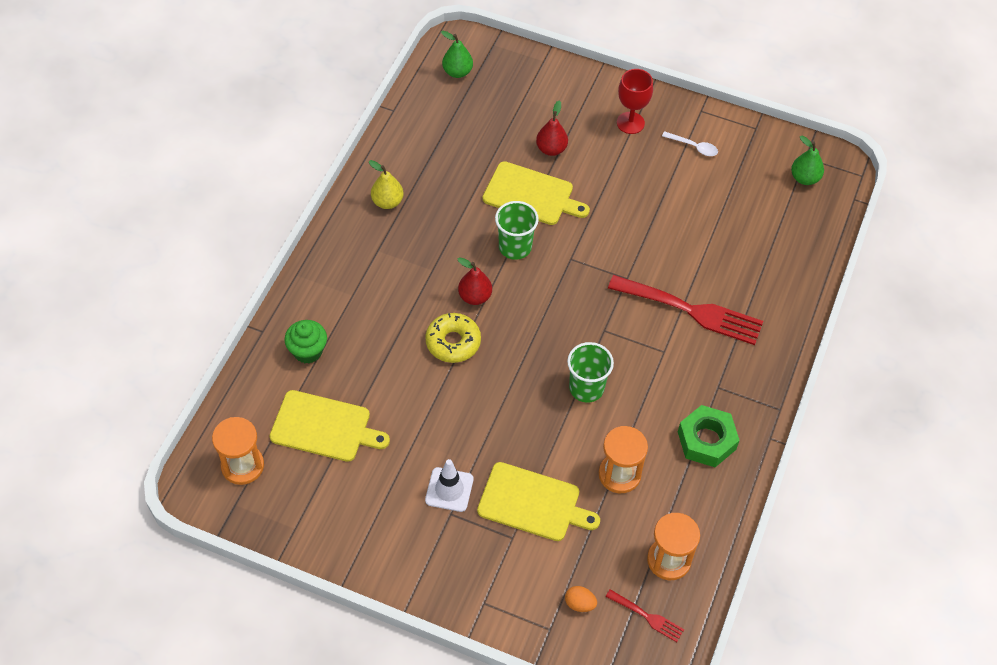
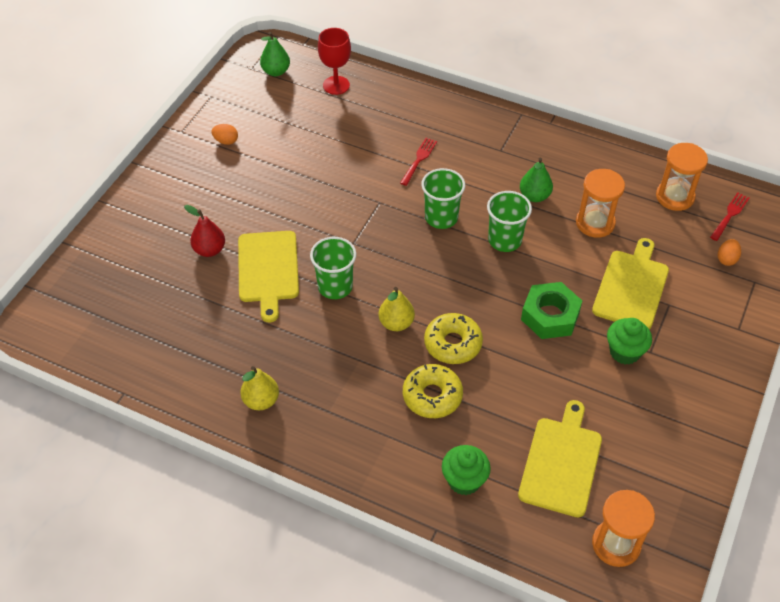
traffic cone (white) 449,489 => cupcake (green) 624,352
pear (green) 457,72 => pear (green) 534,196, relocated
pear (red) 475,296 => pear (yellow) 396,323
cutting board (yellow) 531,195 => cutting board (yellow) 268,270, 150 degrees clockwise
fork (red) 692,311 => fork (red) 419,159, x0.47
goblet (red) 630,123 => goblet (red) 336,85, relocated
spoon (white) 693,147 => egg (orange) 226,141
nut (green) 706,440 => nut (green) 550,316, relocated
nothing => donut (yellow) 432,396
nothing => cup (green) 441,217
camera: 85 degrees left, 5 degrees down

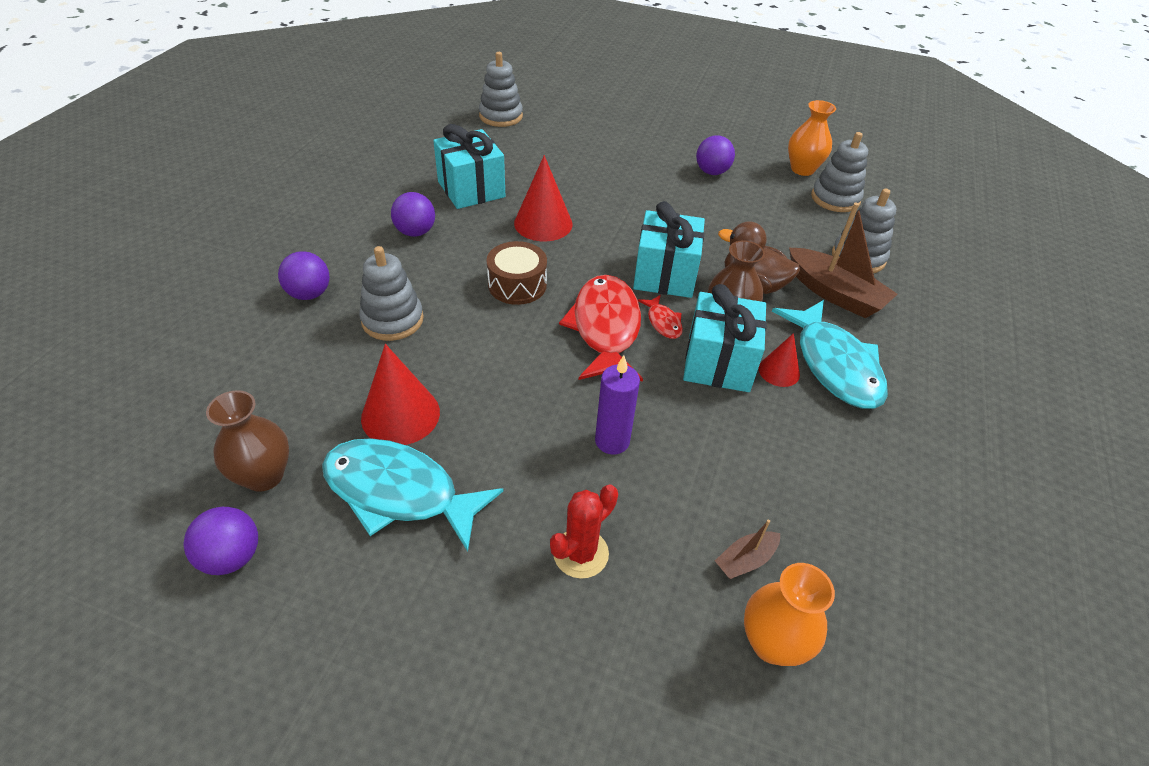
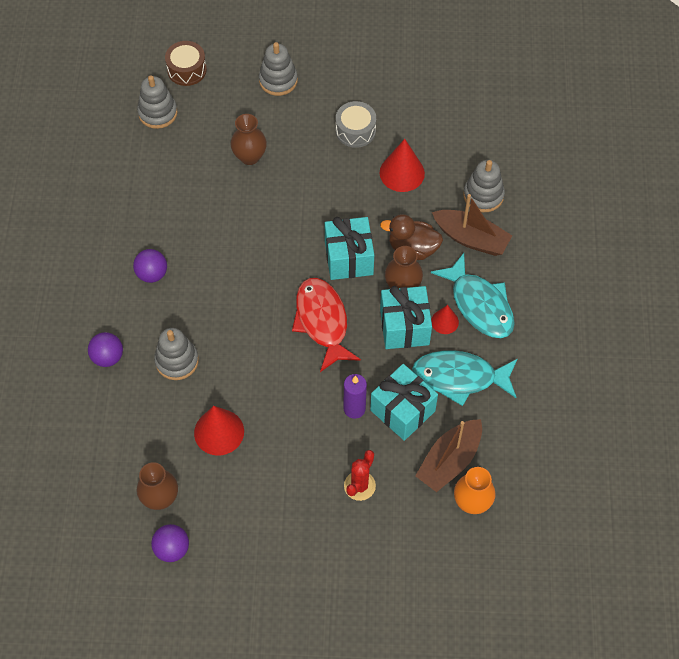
fish (turquoise) 399,492 => fish (turquoise) 459,377, relocated
gift (turquoise) 471,189 => gift (turquoise) 402,410, relocated
drum (brown) 517,285 => drum (brown) 187,70, relocated
cone (red) 543,223 => cone (red) 402,173, relocated
fish (red) 663,322 => nothing
ball (purple) 712,172 => drum (grey) 355,131
boat (brown) 745,560 => boat (brown) 449,461, x2.05
vase (orange) 802,169 => nothing
stacking toy (grey) 835,198 => stacking toy (grey) 278,80, relocated
nothing => vase (brown) 250,156
camera: 15 degrees left, 15 degrees up

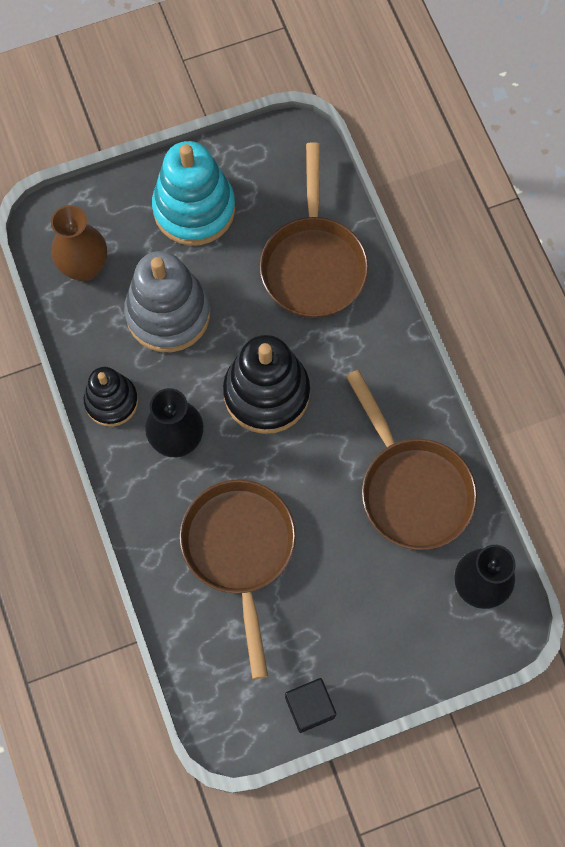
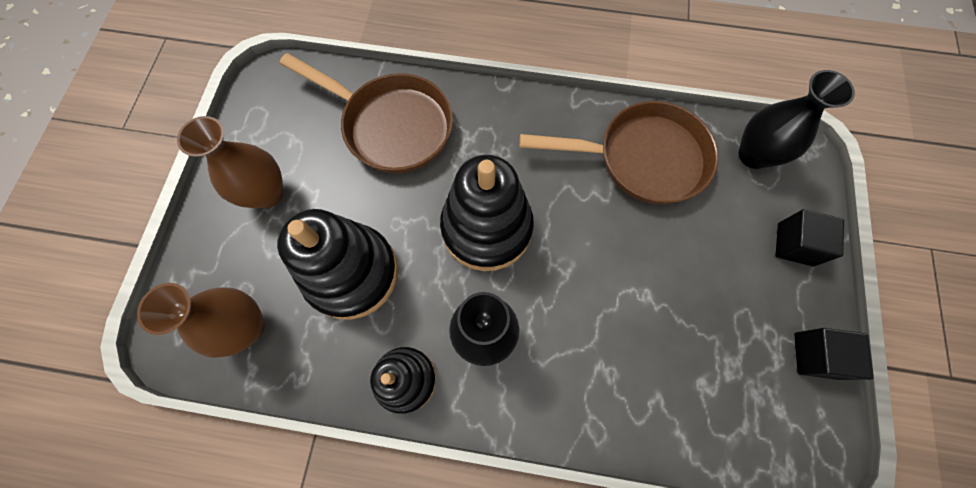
stacking toy (grey) 168,314 => stacking toy (black) 352,273
stacking toy (turquoise) 194,209 => vase (brown) 267,193
pan (brown) 239,551 => nothing
nothing => cube (black) 795,244
camera: 60 degrees left, 0 degrees up

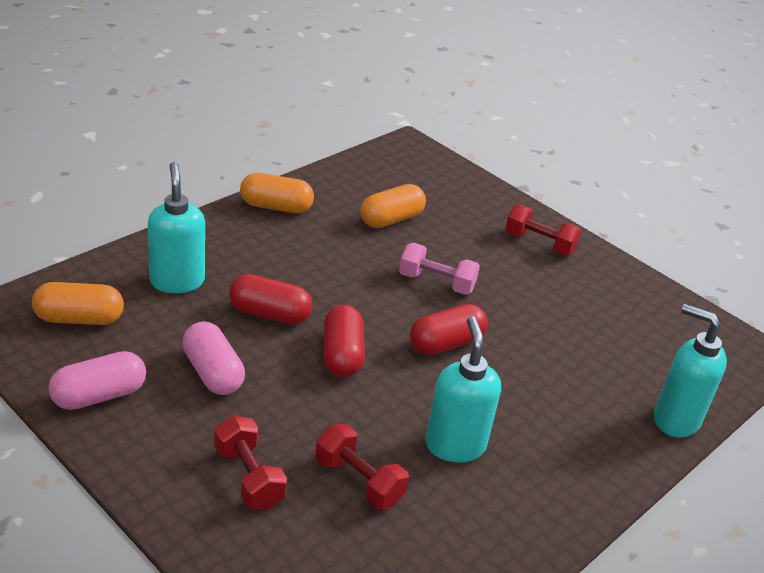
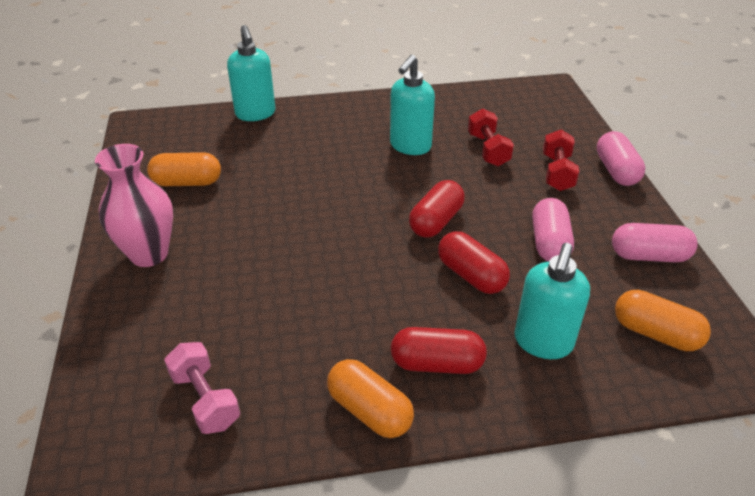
capsule (orange) 391,219 => capsule (orange) 187,182, relocated
dumbbell (pink) 436,283 => dumbbell (pink) 205,399, relocated
capsule (red) 446,344 => capsule (red) 437,363, relocated
dumbbell (red) 539,243 => vase (pink) 149,254
nothing => capsule (pink) 616,171
camera: 140 degrees left, 5 degrees up

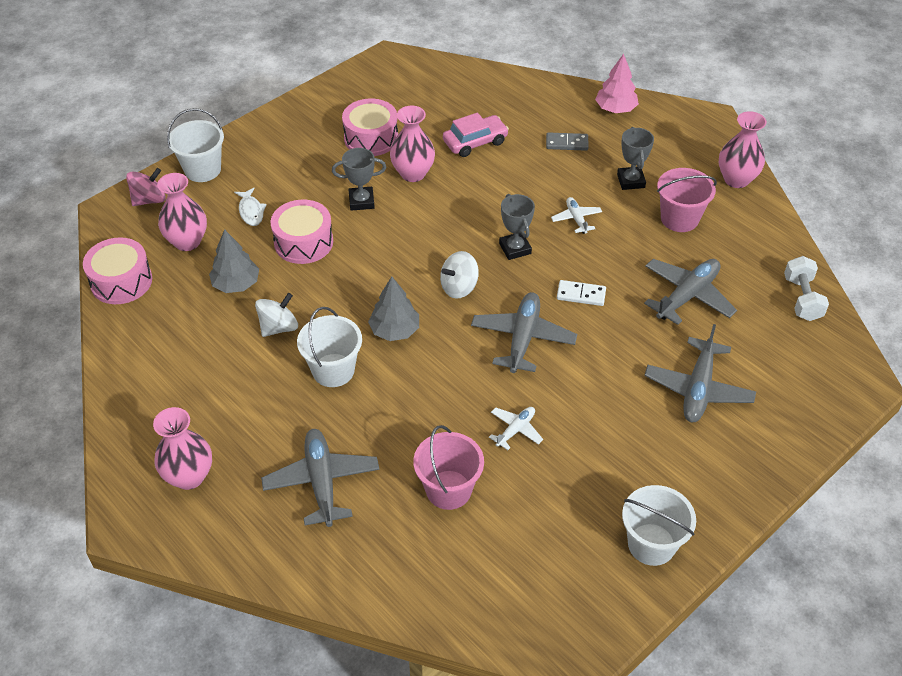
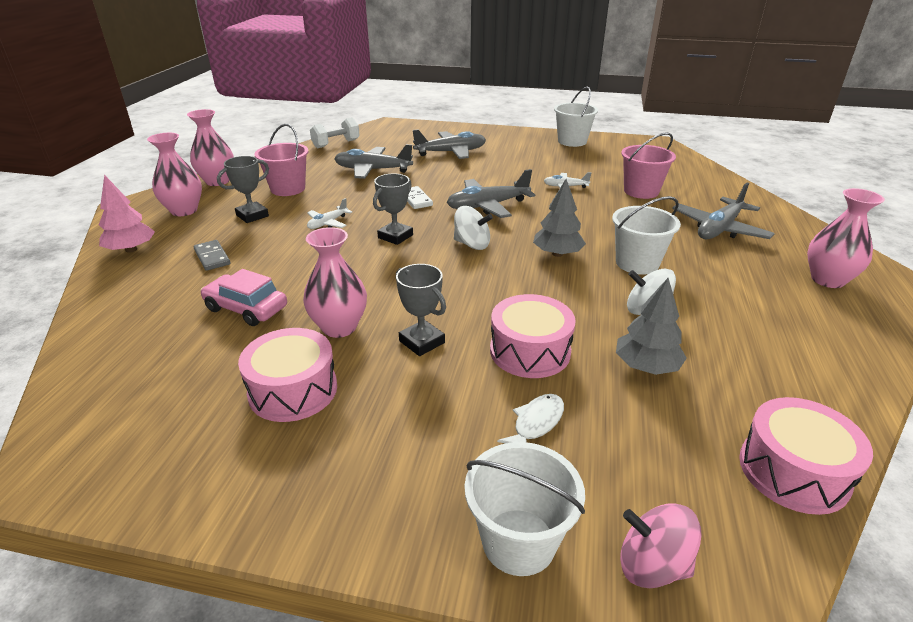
vase (pink) 187,241 => vase (pink) 184,210, relocated
camera: 125 degrees left, 15 degrees down

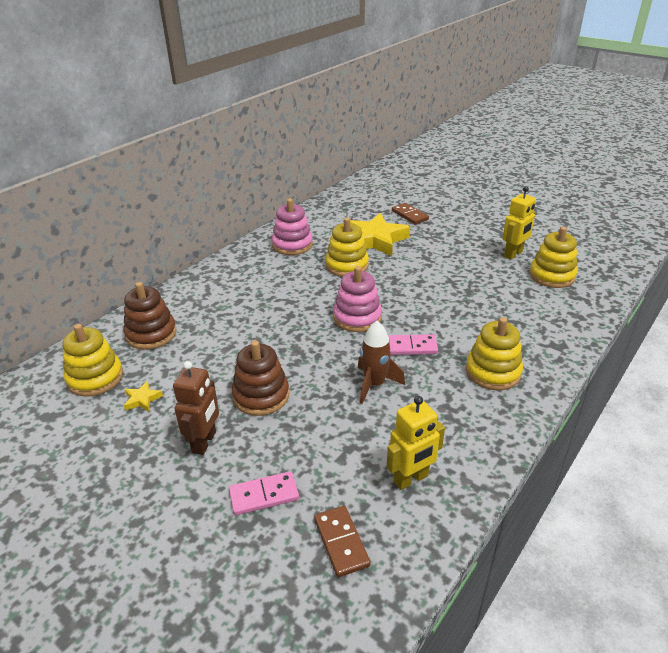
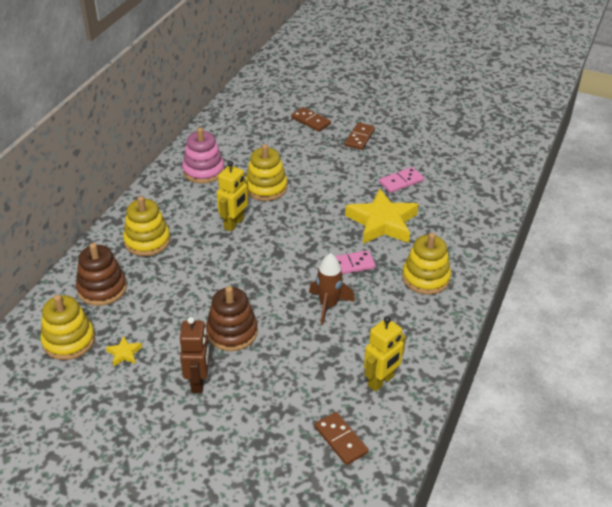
domino (pink) 264,495 => domino (pink) 401,182, relocated
stacking toy (pink) 357,317 => nothing
star (yellow) 375,240 => star (yellow) 382,222, relocated
robot (yellow) 513,254 => robot (yellow) 234,224, relocated
stacking toy (yellow) 552,276 => stacking toy (yellow) 147,241, relocated
nothing => domino (brown) 359,138
camera: 15 degrees left, 5 degrees up

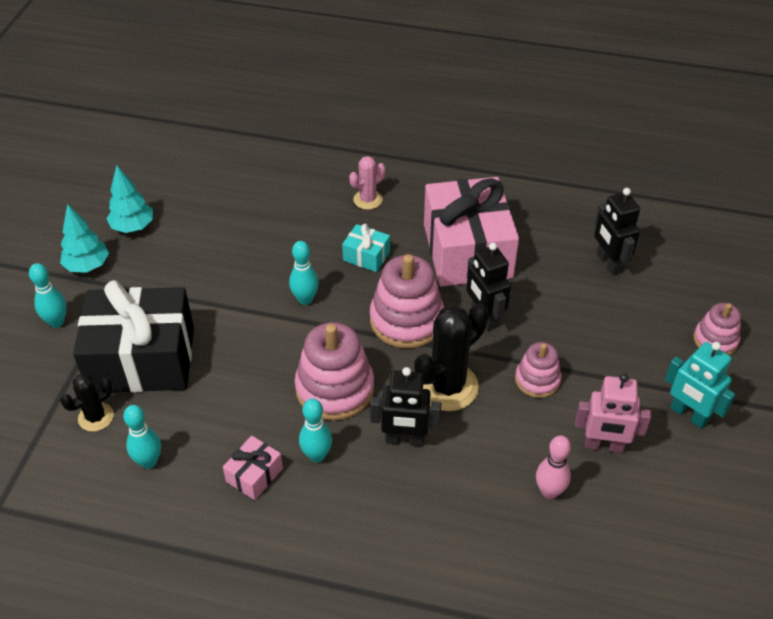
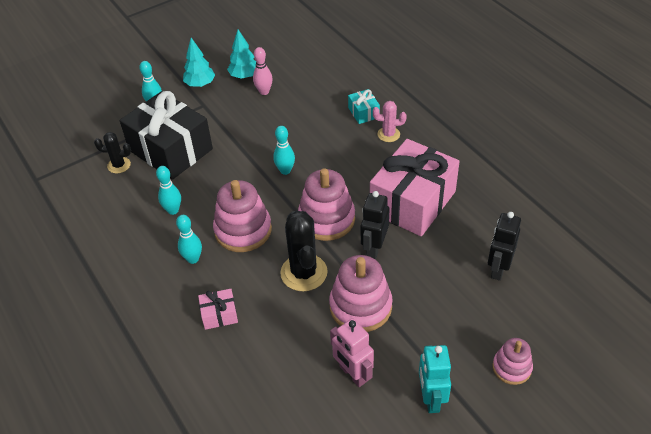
bowling pin (turquoise) 149,461 => bowling pin (turquoise) 173,210, relocated
gift (pink) 254,475 => gift (pink) 219,315, relocated
gift (turquoise) 366,256 => gift (turquoise) 363,113, relocated
robot (black) 404,440 => nothing
cactus (black) 447,387 => cactus (black) 304,273, 75 degrees clockwise
stacking toy (pink) 537,380 => stacking toy (pink) 360,306, x1.72
bowling pin (pink) 549,491 => bowling pin (pink) 264,92, relocated
camera: 45 degrees right, 0 degrees up

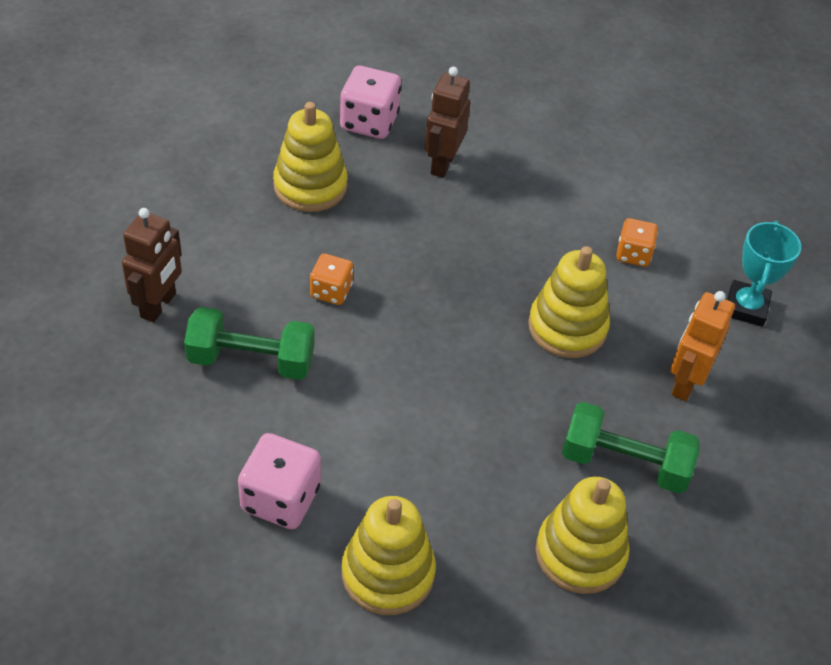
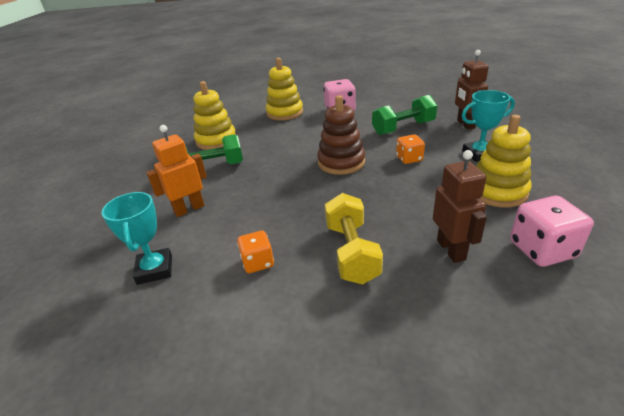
stacking toy (yellow) 567,327 => nothing
robot (orange) 685,382 => robot (orange) 189,209, 120 degrees counterclockwise
nothing => stacking toy (brown) 341,162
nothing => dumbbell (yellow) 351,252
nothing => trophy (turquoise) 479,154
camera: 155 degrees right, 15 degrees down

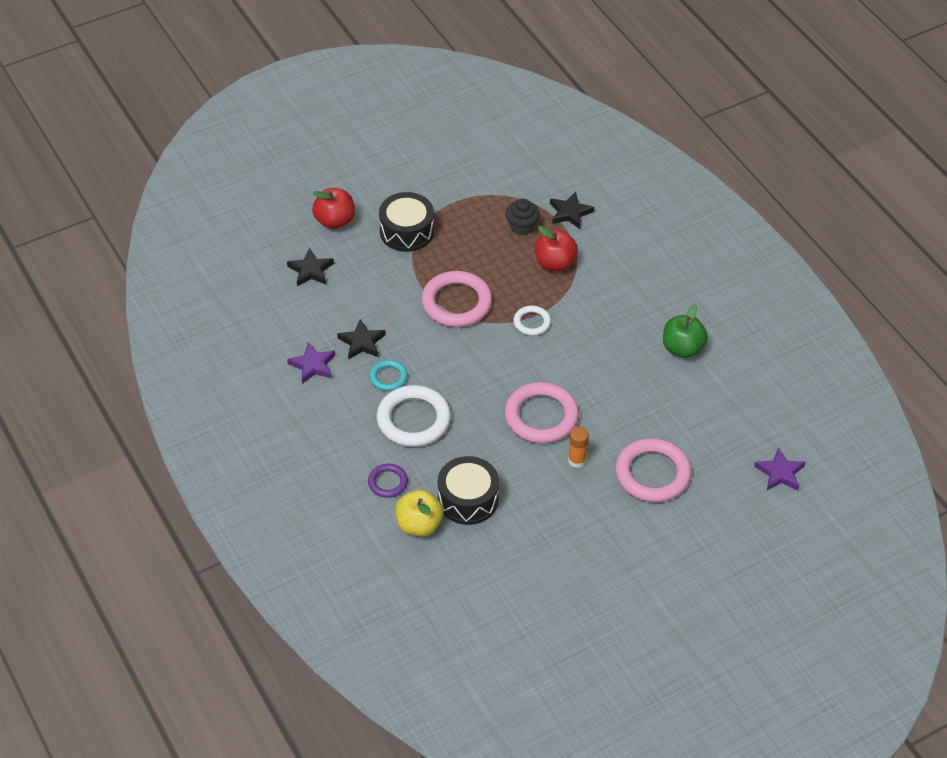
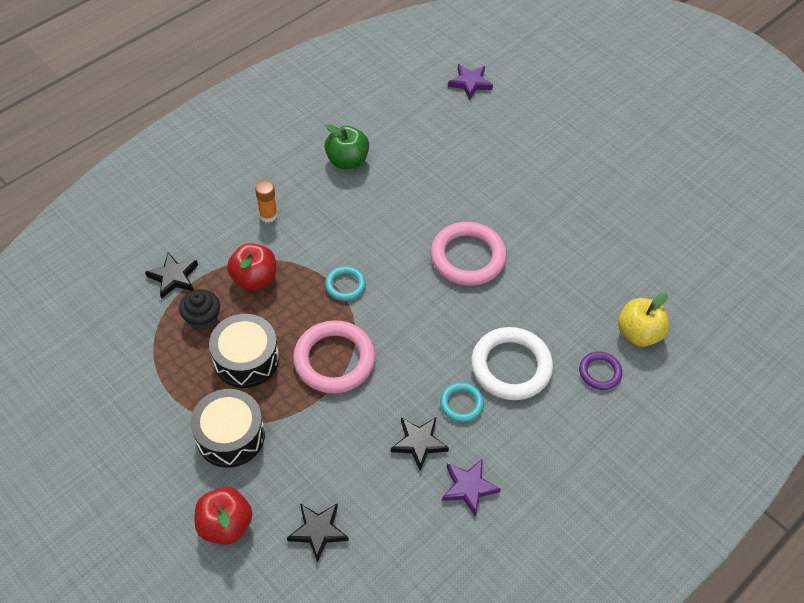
drum (black) 468,499 => drum (black) 246,359, relocated
ring (white) 532,322 => ring (turquoise) 345,285
glue stick (orange) 577,460 => glue stick (orange) 268,215, relocated
ring (pink) 652,474 => nothing
camera: 105 degrees left, 5 degrees up

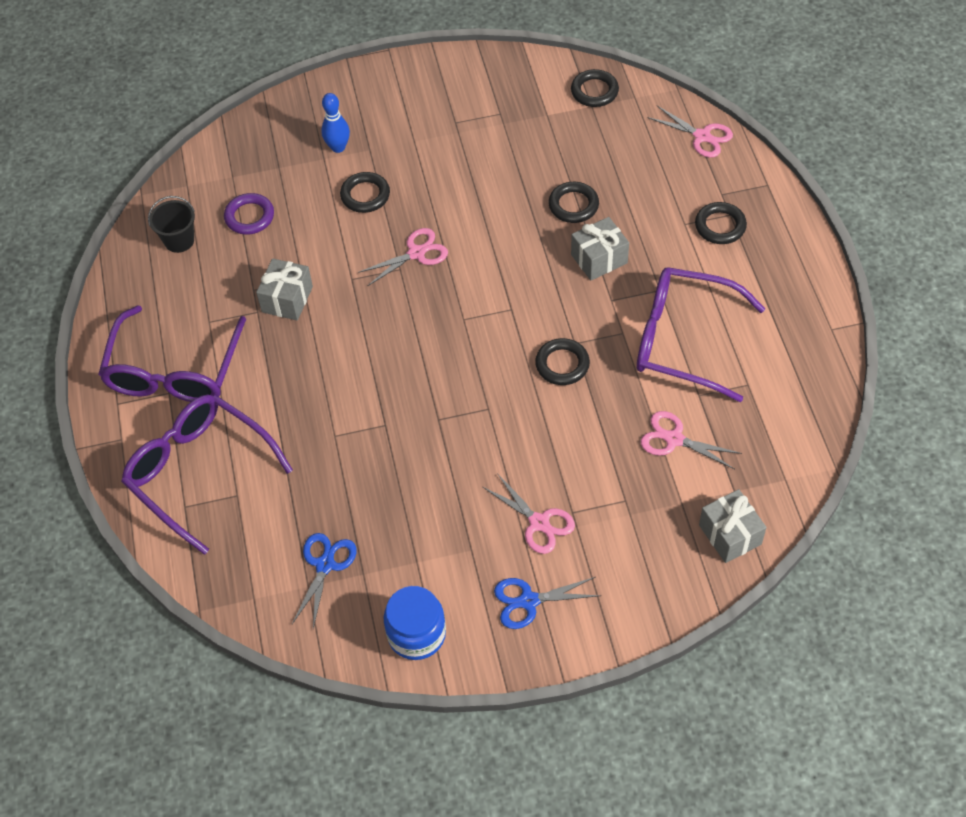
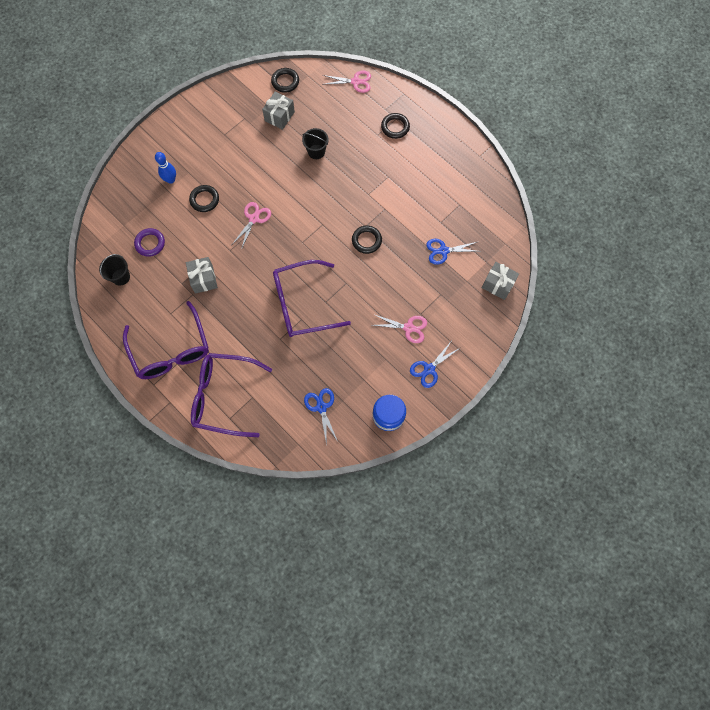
ring (black) 573,205 => bucket (black) 316,152
gift (grey) 599,259 => gift (grey) 279,116, relocated
glasses (purple) 683,340 => glasses (purple) 302,304, relocated
scissors (pink) 674,439 => scissors (blue) 443,251
camera: 35 degrees left, 15 degrees up

